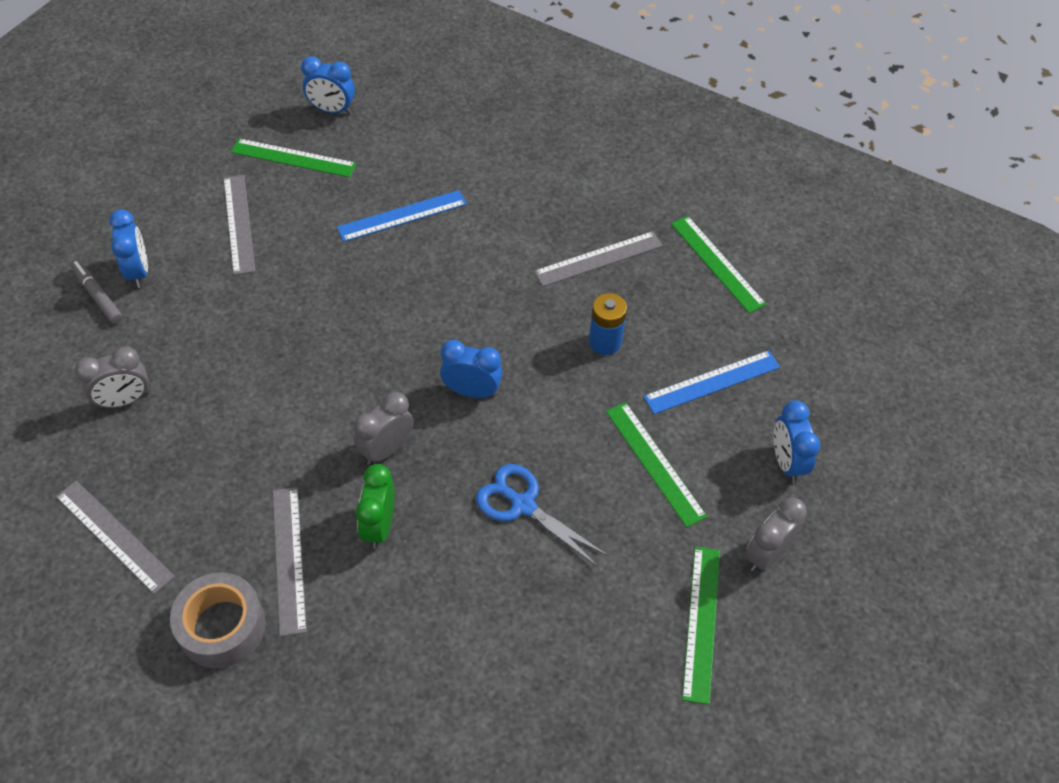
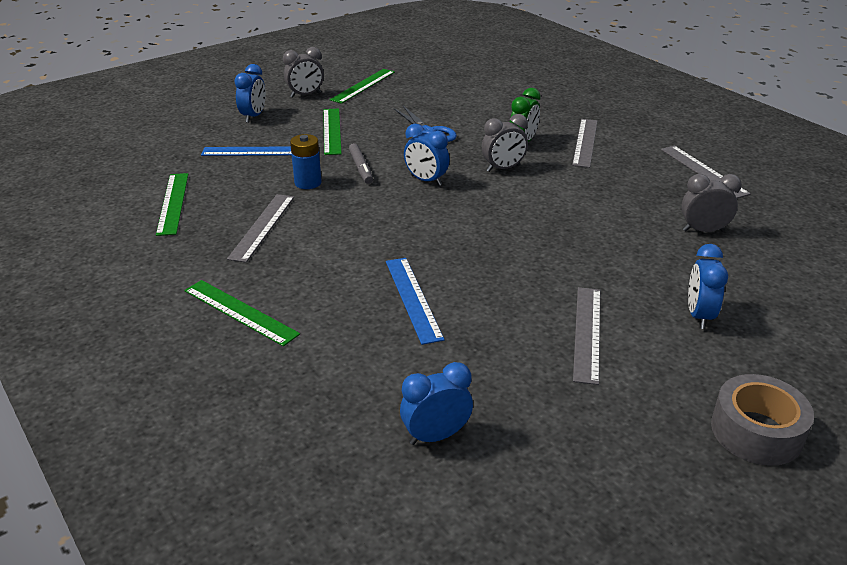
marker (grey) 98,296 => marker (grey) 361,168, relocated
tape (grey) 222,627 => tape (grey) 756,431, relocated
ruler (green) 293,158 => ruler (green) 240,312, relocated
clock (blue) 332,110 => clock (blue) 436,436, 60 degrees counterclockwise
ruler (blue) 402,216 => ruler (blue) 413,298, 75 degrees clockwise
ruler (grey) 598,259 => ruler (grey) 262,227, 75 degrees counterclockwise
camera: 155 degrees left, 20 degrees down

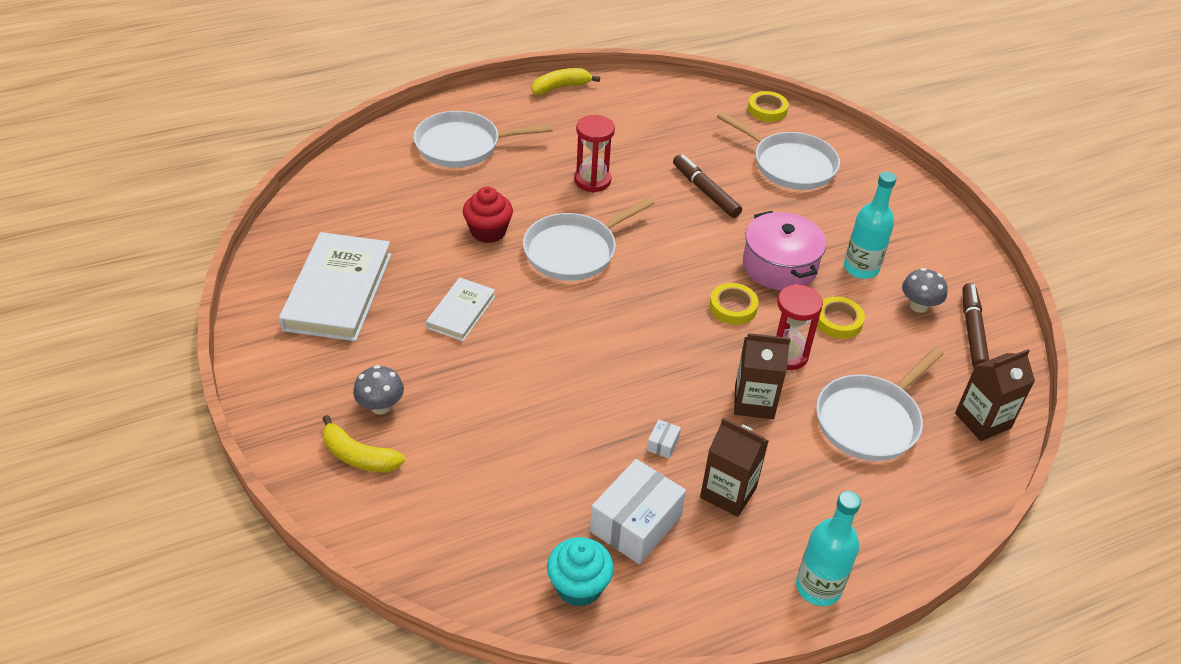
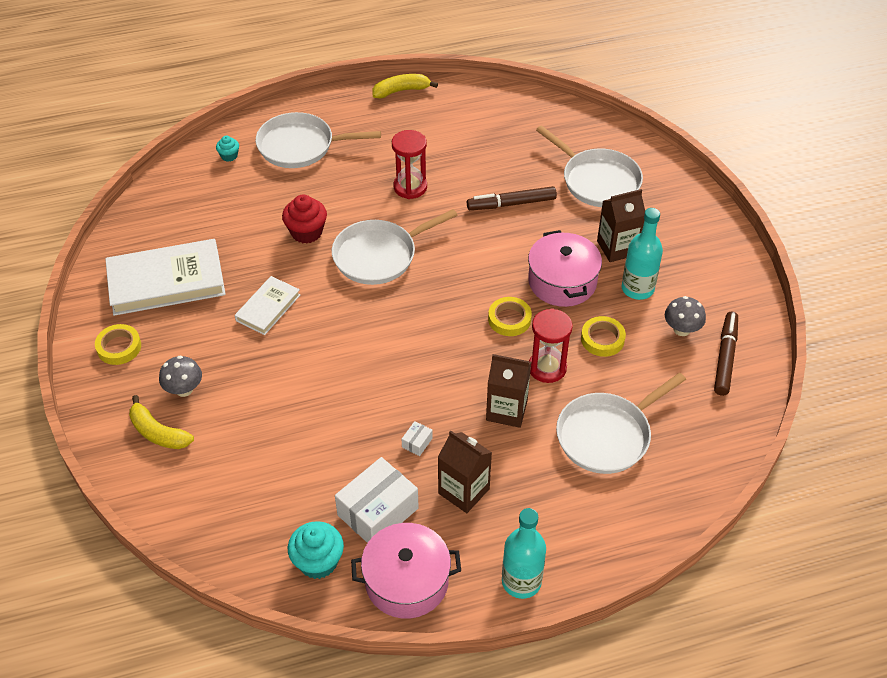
book (white) 338,291 => book (white) 166,281, 60 degrees clockwise
marker (brown) 705,191 => marker (brown) 511,204, 75 degrees counterclockwise
tape (yellow) 767,110 => tape (yellow) 119,347, relocated
carton (brown) 982,421 => carton (brown) 617,248, relocated
nothing => cupcake (turquoise) 229,156
nothing => pot (pink) 406,581
camera: 10 degrees right, 5 degrees up

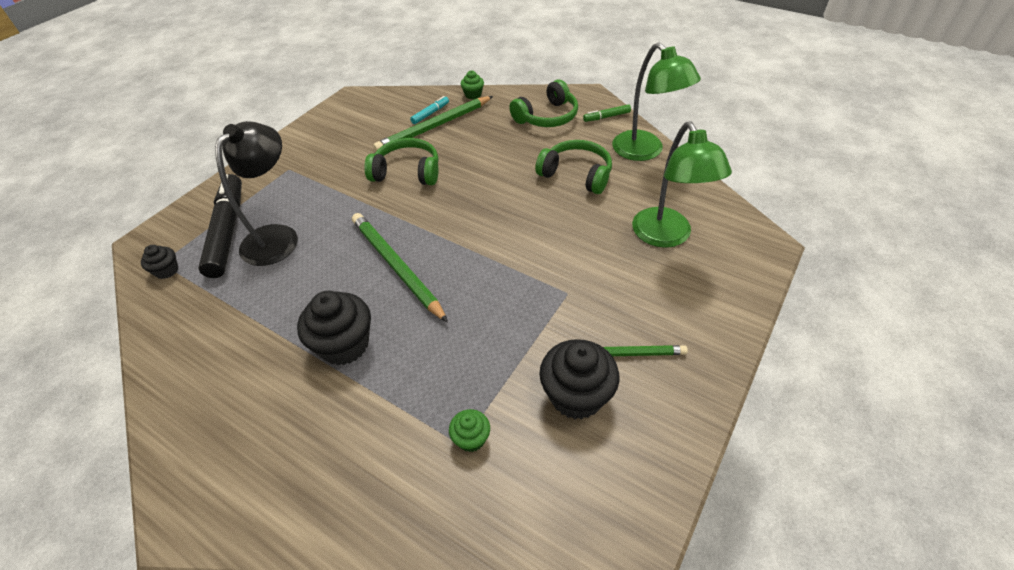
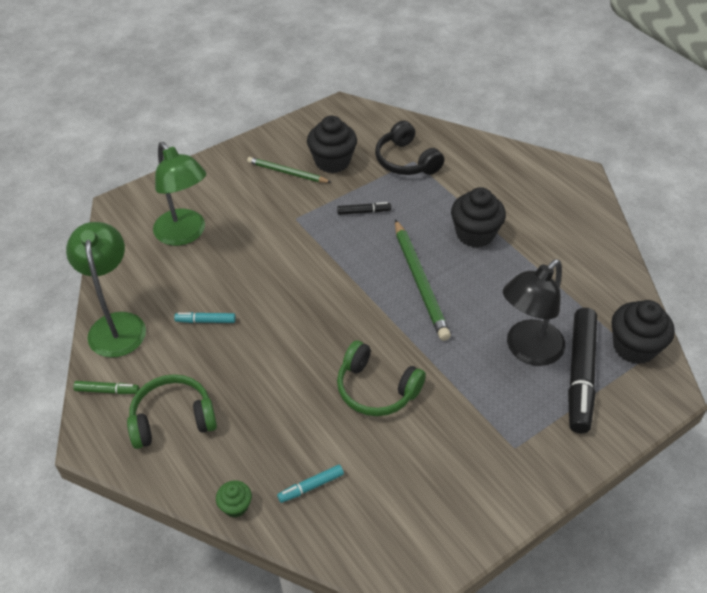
cupcake (black) 167,270 => cupcake (black) 634,347, x1.95
pencil (green) 435,127 => nothing
cupcake (green) 471,438 => headphones (black) 406,161
headphones (green) 576,174 => marker (turquoise) 206,321
lamp (green) 666,236 => lamp (green) 185,234, 135 degrees clockwise
nothing => marker (black) 363,212
camera: 160 degrees left, 0 degrees up

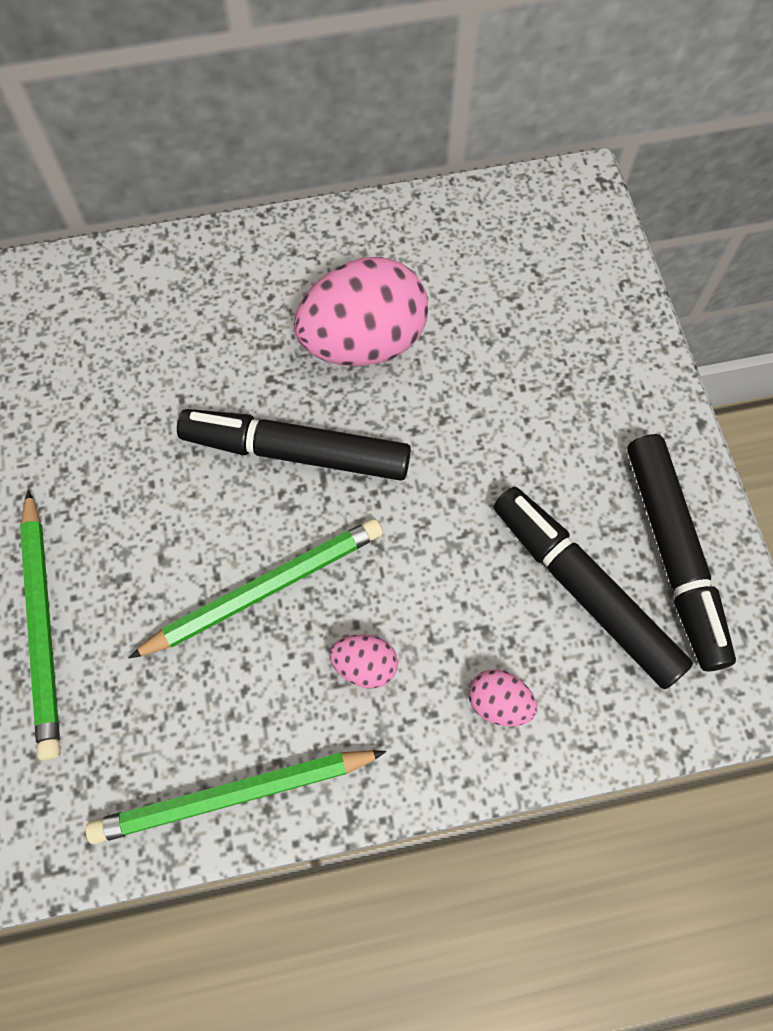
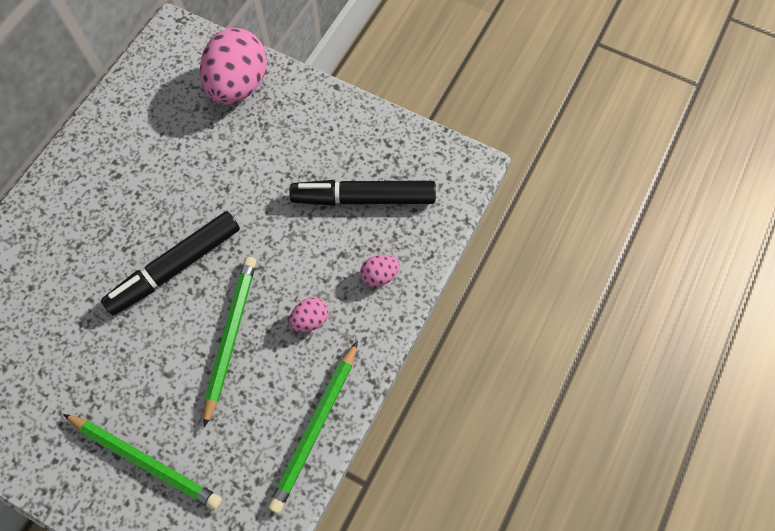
egg (pink) 364,342 => egg (pink) 238,86, relocated
marker (black) 673,555 => nothing
camera: 50 degrees left, 0 degrees up

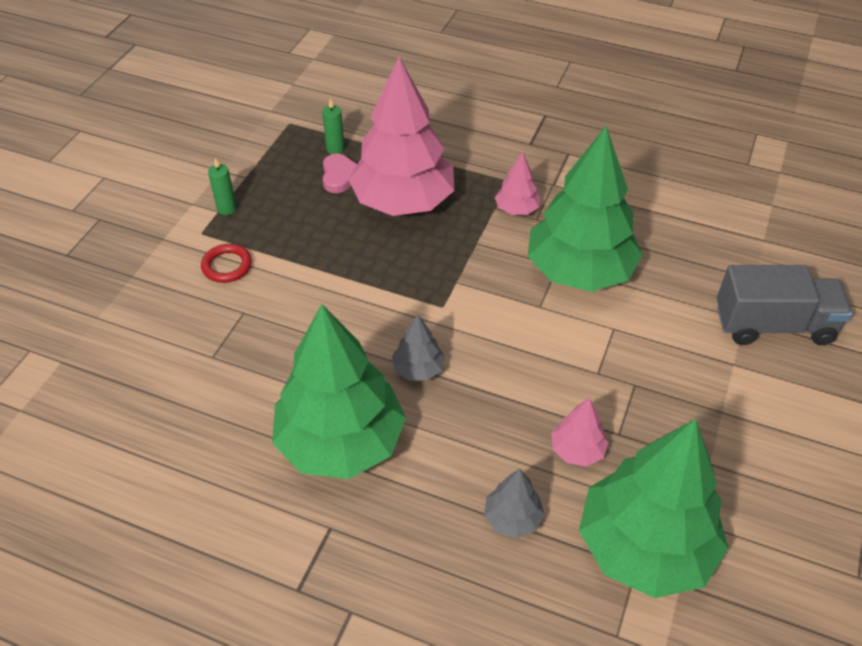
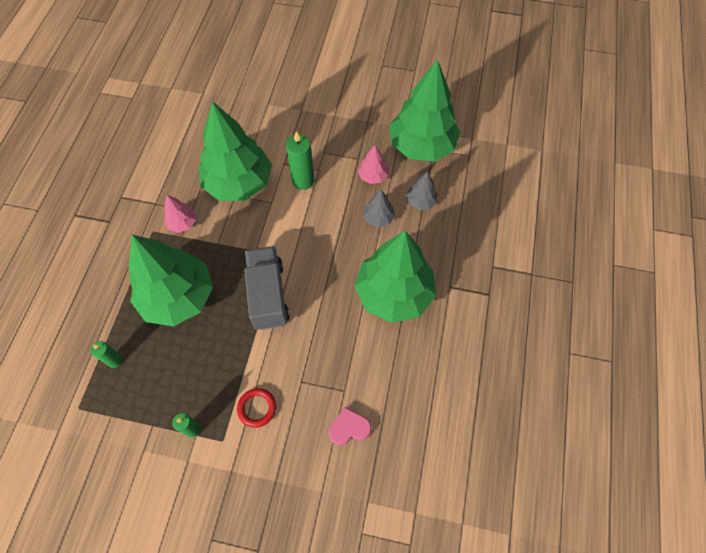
heart (pink) 340,176 => heart (pink) 349,428, relocated
tree (pink) 403,202 => tree (green) 178,297
tree (grey) 418,369 => tree (grey) 378,218, relocated
truck (grey) 773,325 => truck (grey) 268,295, relocated
nothing => candle (green) 303,181
camera: 100 degrees left, 15 degrees up

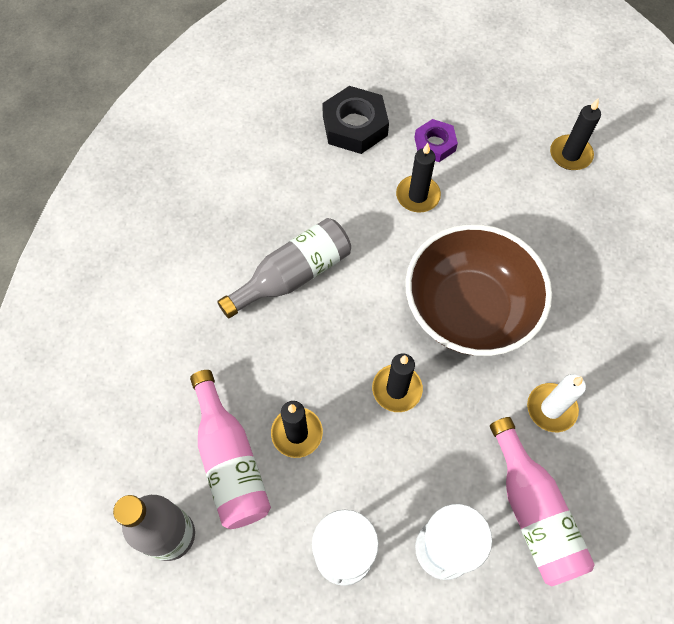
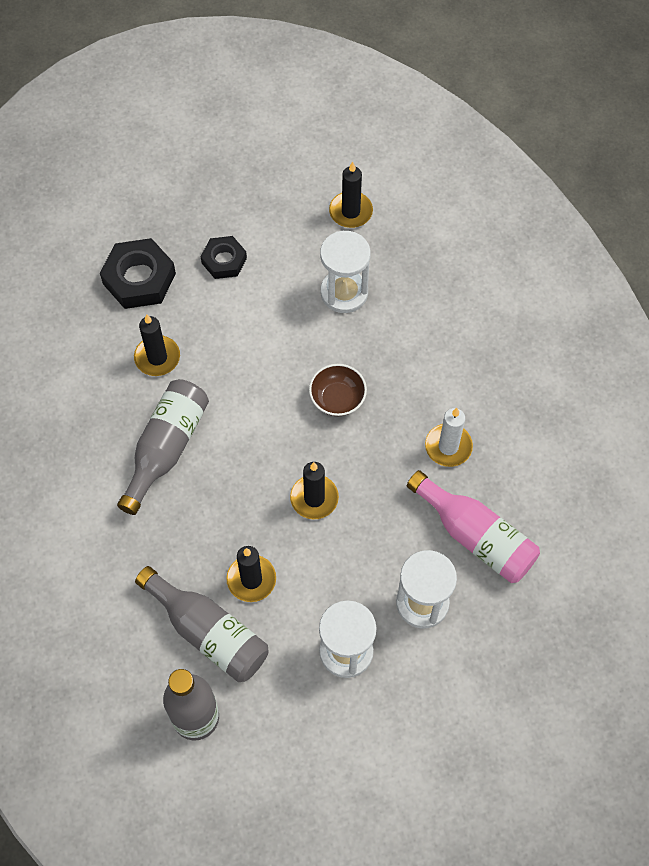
bottle (pink) 230,460 => bottle (grey) 208,632
candle (black) 417,196 => candle (black) 157,357, relocated
bowl (brown) 469,310 => bowl (brown) 337,399, x0.43
nut (purple) 435,144 => nut (black) 224,260
nothing => hourglass (white) 344,292
camera: 30 degrees left, 0 degrees up

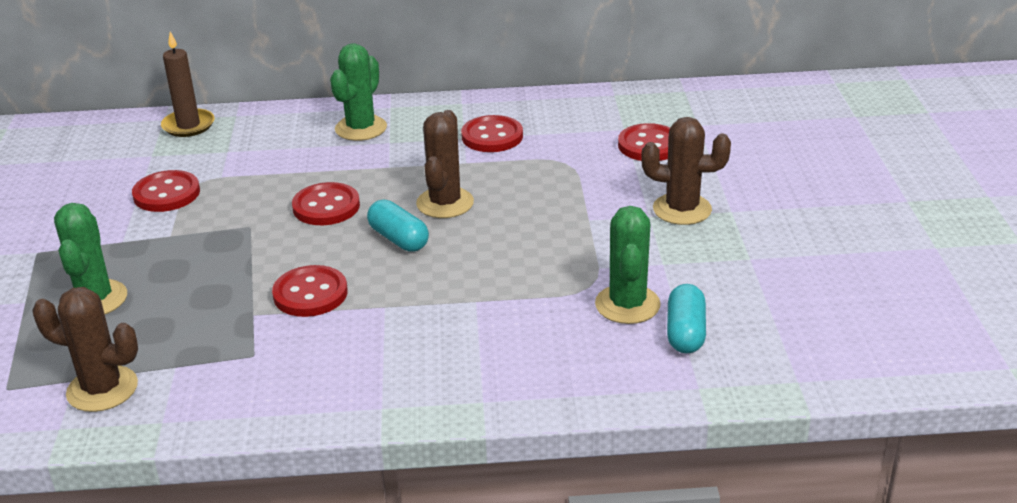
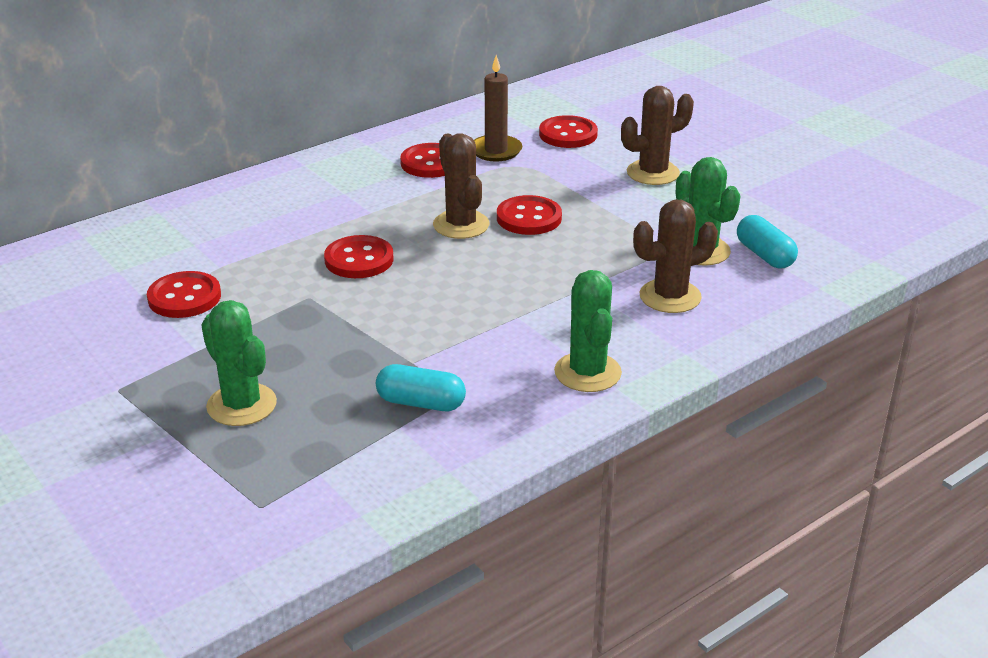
cactus (brown) 102,389 => cactus (brown) 670,296, relocated
candle (brown) 188,125 => candle (brown) 496,151, relocated
button (red) 310,294 => button (red) 529,218, relocated
cactus (green) 361,128 => cactus (green) 587,372, relocated
capsule (turquoise) 398,239 => capsule (turquoise) 421,403, relocated
camera: 35 degrees left, 0 degrees up

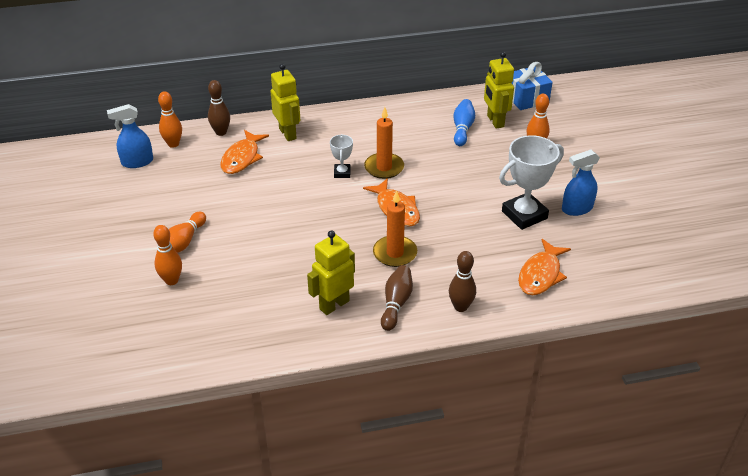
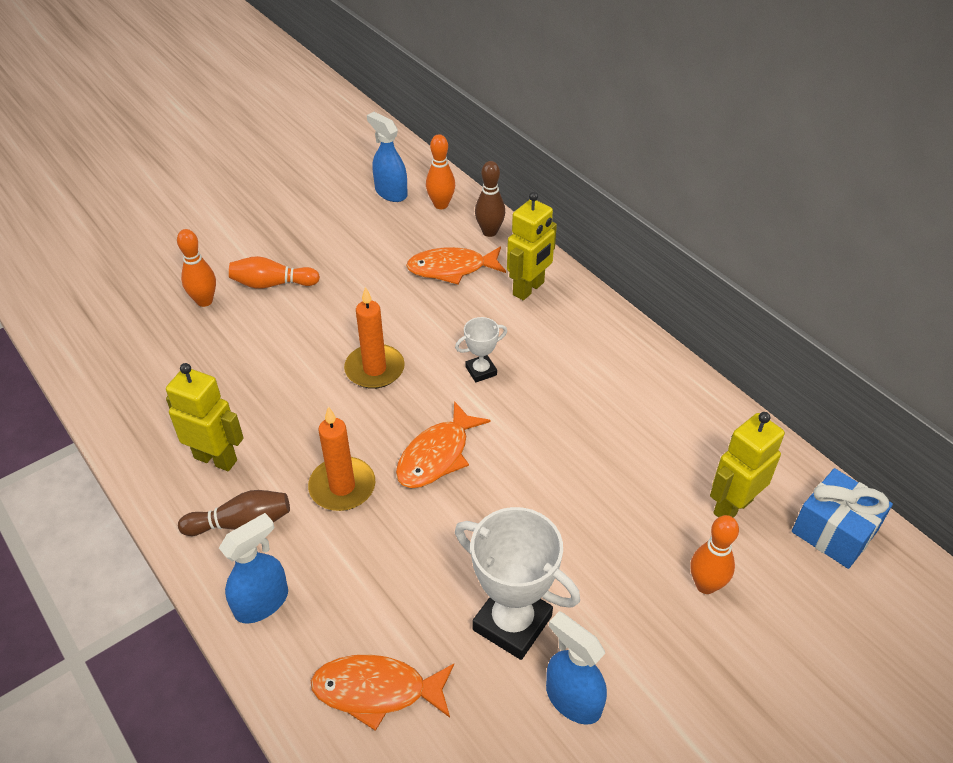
candle (orange) 384,168 => candle (orange) 374,369, relocated
bowling pin (brown) 460,307 => spray bottle (blue) 262,602
bowling pin (blue) 462,129 => nothing
camera: 65 degrees right, 5 degrees up

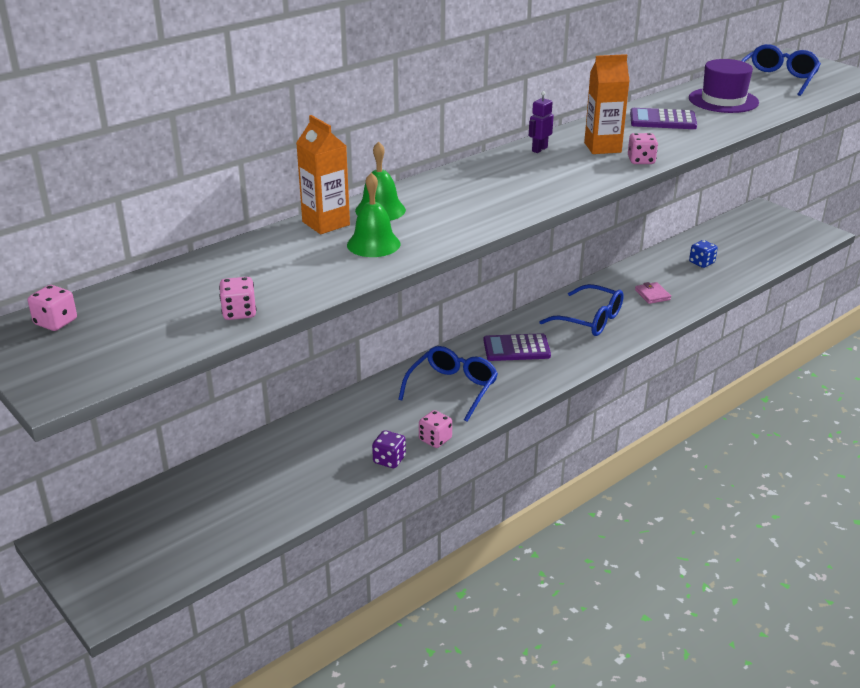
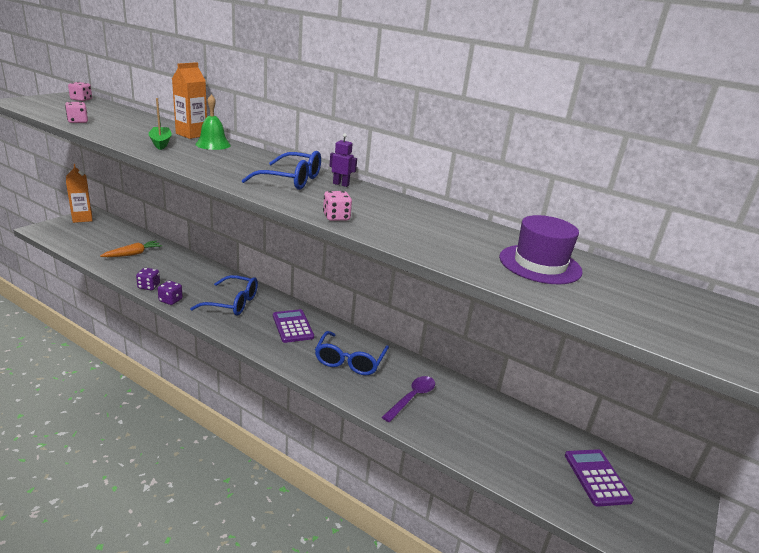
bell (green) 373,244 => boat (green) 161,143
dice (pink) 435,439 => dice (purple) 170,300
carton (orange) 602,147 => carton (orange) 82,218, relocated
calculator (purple) 662,120 => calculator (purple) 597,477, relocated
wallet (pink) 652,295 => spoon (purple) 412,397
dice (blue) 701,263 => nothing
glasses (blue) 777,79 => glasses (blue) 291,180, relocated
nothing => carrot (orange) 133,254
camera: 70 degrees right, 5 degrees down

